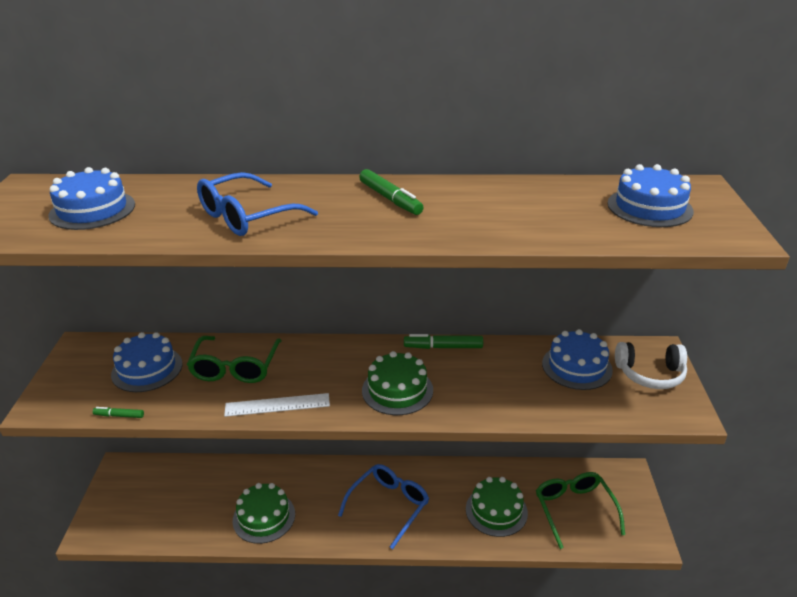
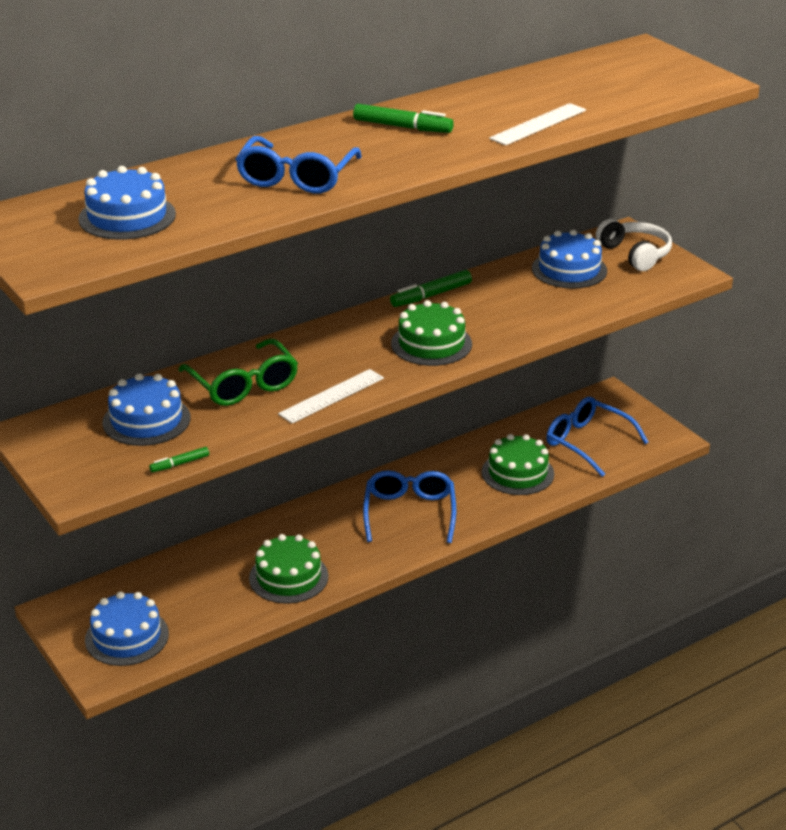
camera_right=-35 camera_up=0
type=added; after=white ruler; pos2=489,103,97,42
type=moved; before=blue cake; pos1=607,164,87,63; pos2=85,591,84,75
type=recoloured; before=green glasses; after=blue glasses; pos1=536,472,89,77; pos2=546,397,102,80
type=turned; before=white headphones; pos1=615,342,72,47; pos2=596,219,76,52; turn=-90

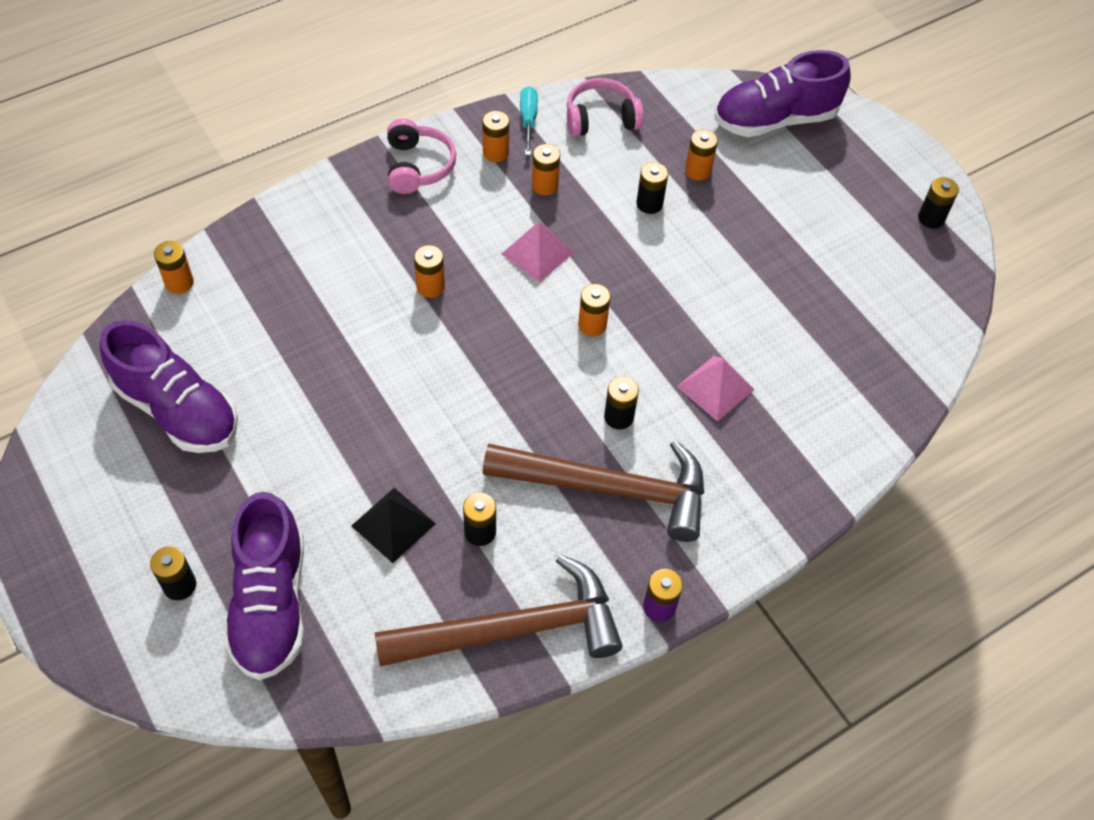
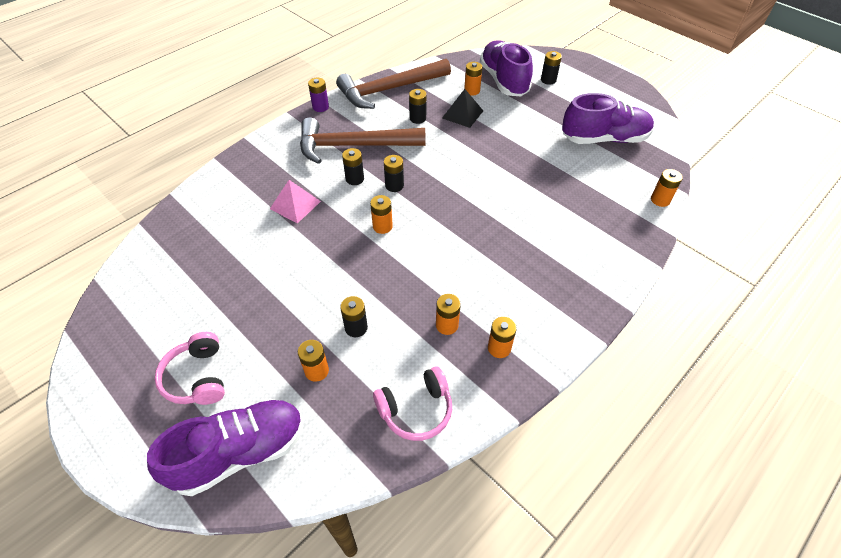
camera_right=170 camera_up=-5
type=removed; before=pink pyramid; pos1=501,221,73,61
type=removed; before=turquoise screwdriver; pos1=520,86,18,69
type=moved; before=pink headphones; pos1=387,118,69,76; pos2=155,332,70,73
type=moved; before=orange battery; pos1=414,245,31,53; pos2=464,62,19,33
type=moved; before=black battery; pos1=918,177,41,51; pos2=384,155,20,37
type=turned; before=purple shoe; pos1=100,320,138,133; pos2=562,93,92,51; turn=150

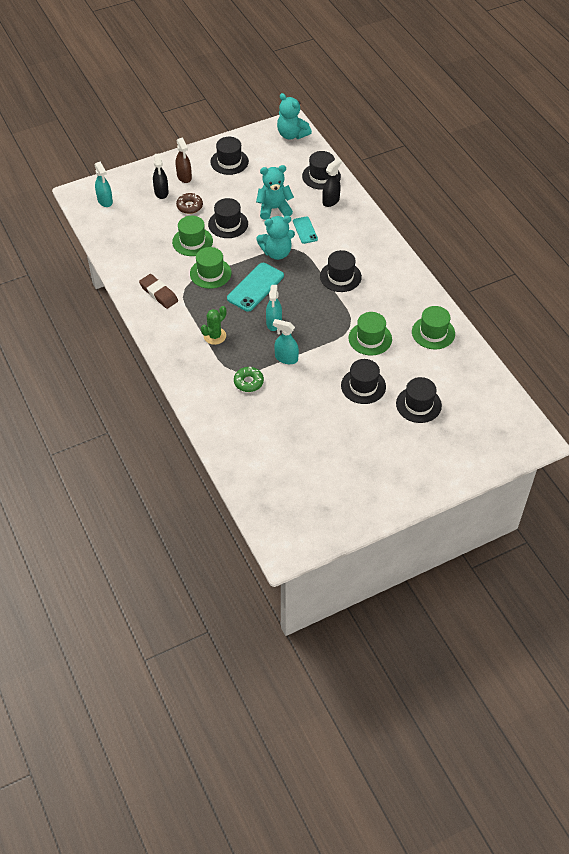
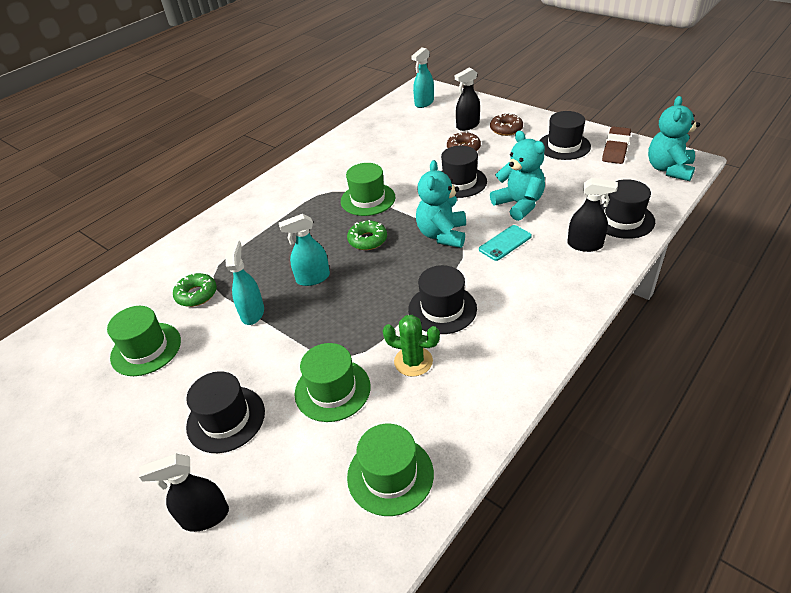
camera_right=70 camera_up=-10
type=moved; before=brown eraser; pos1=139,274,39,35; pos2=602,126,29,38
type=moved; before=green hat; pos1=172,216,41,40; pos2=107,306,74,70
type=moved; before=green cactus; pos1=201,306,25,39; pos2=383,315,57,62
type=replaced; before=brown spray bottle; after=brown donut; pos1=176,137,16,46; pos2=490,113,33,23
type=replaced; before=turquoise phone; after=green donut; pos1=227,263,57,49; pos2=347,220,40,30
type=replaced; before=black hat; after=black spray bottle; pos1=396,377,46,46; pos2=139,454,90,78
type=turned; before=turquoise teddy bear; pos1=256,216,39,44; pos2=416,160,50,88; turn=45

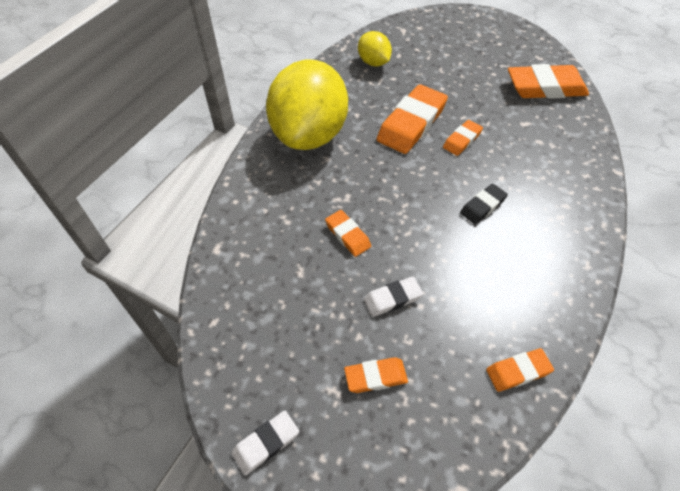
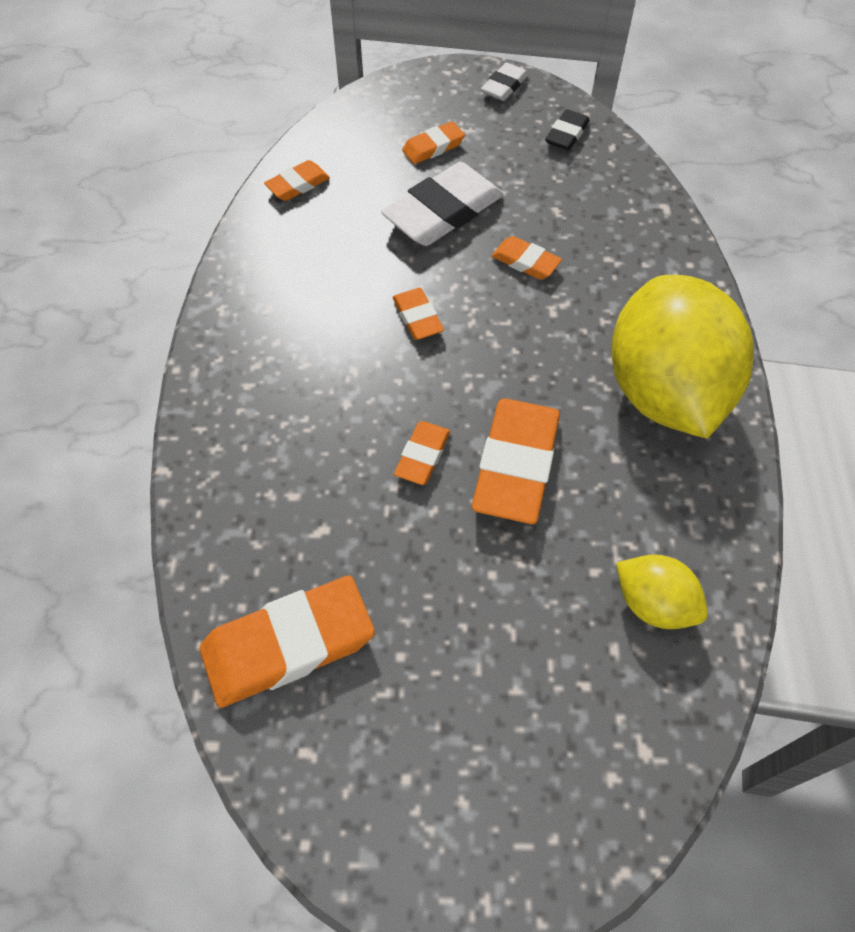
camera_right=160 camera_up=5
type=added; after=orange eraser; pos2=392,288,52,52
type=moved; before=black eraser; pos1=460,184,48,40; pos2=545,109,45,41
type=resized; before=white eraser; pos1=364,277,59,40; pos2=381,162,123,84; scale=1.94

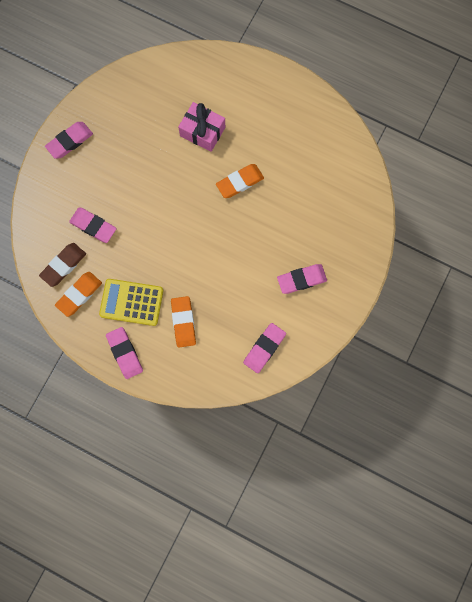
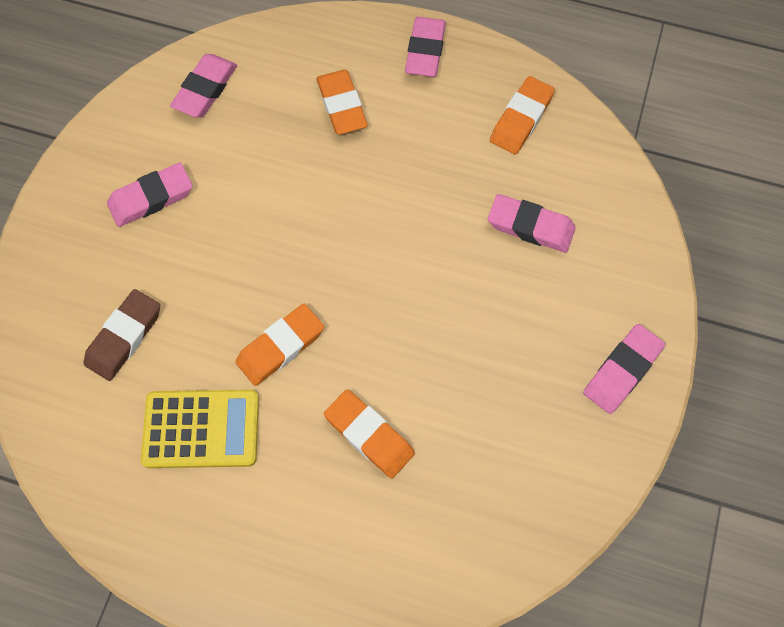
camera_right=170 camera_up=-10
type=moved; before=brown eraser; pos1=39,243,47,44; pos2=84,289,76,92
type=moved; before=yellow calculator; pos1=99,279,64,47; pos2=141,390,118,78
type=replaced; before=pink gift; after=orange eraser; pos1=178,102,47,50; pos2=324,389,91,89
type=turned; before=pink eraser; pos1=106,327,37,52; pos2=405,17,41,60; turn=45

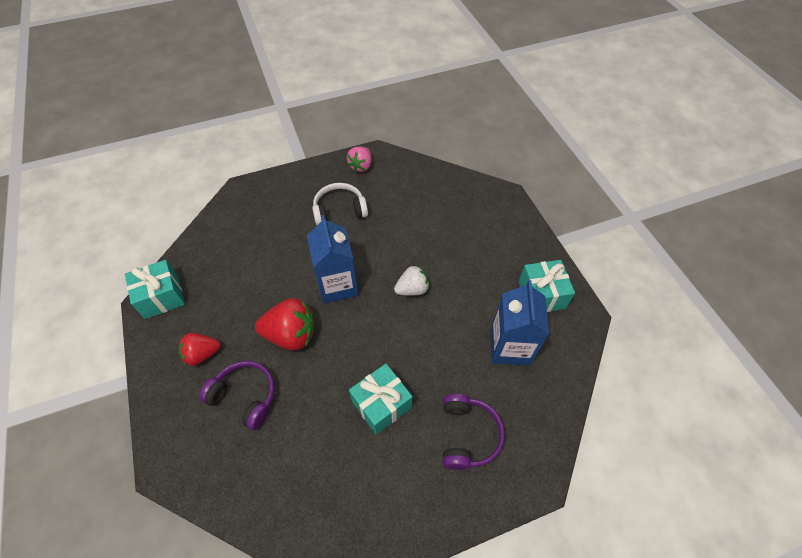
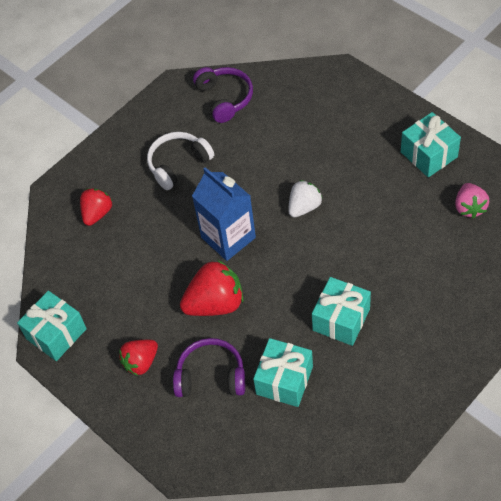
camera_right=-20 camera_up=0
type=removed; before=blue carton; pos1=490,280,59,86
type=added; after=red strawberry; pos2=80,188,32,38
type=added; after=turquoise gift; pos2=253,338,60,69
type=moved; before=pink strawberry; pos1=347,146,25,26; pos2=455,183,34,35
type=moved; before=purple headphones; pos1=442,394,63,76; pos2=193,67,60,56

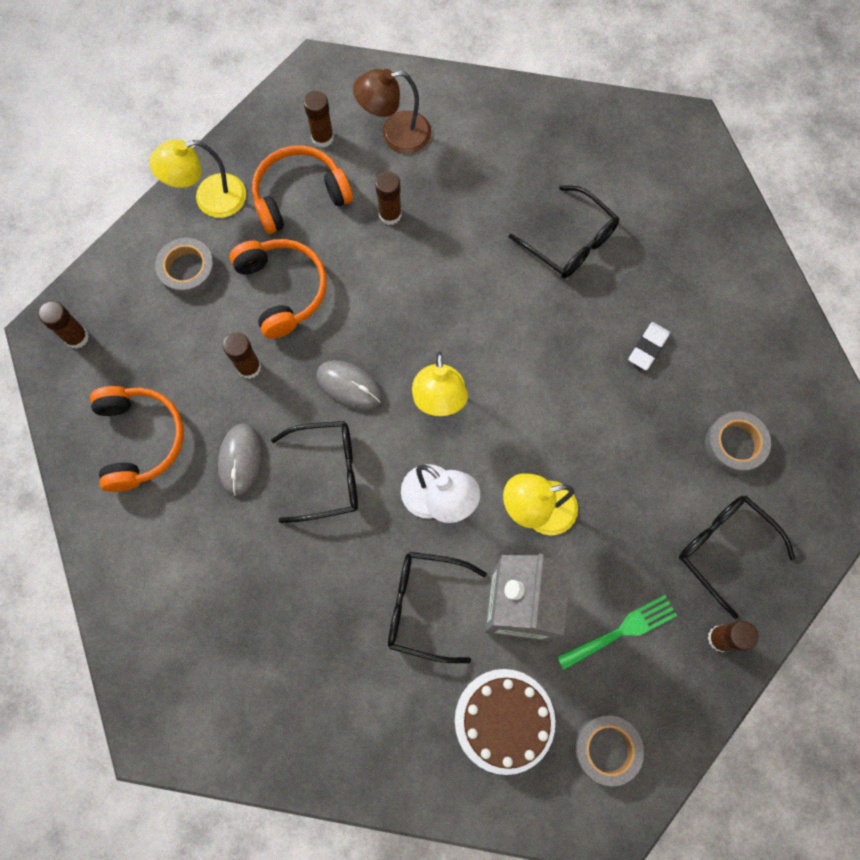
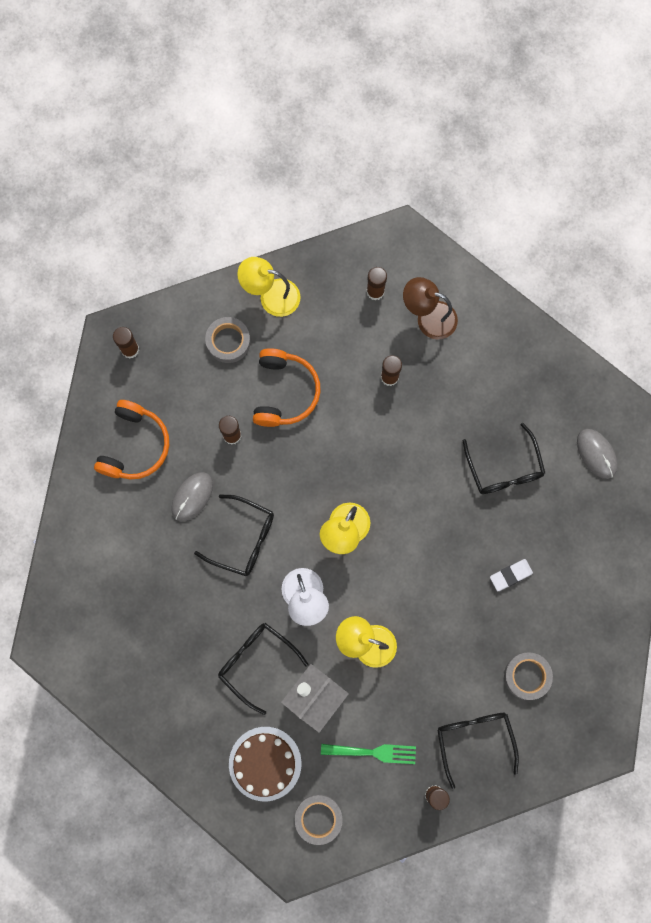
camera_right=30 camera_up=5
type=removed; before=orange headphones; pos1=252,145,101,89
type=moved; before=grey mouse; pos1=317,360,65,50; pos2=577,429,40,50

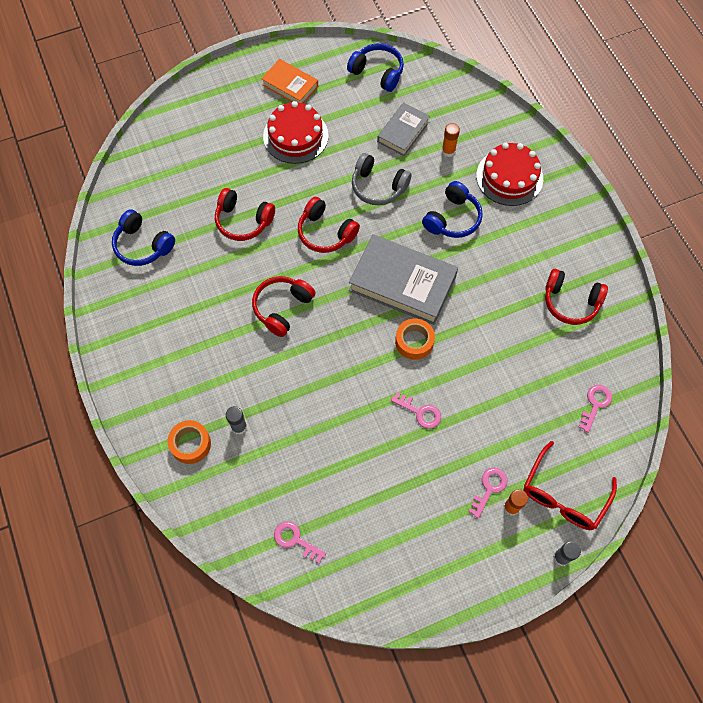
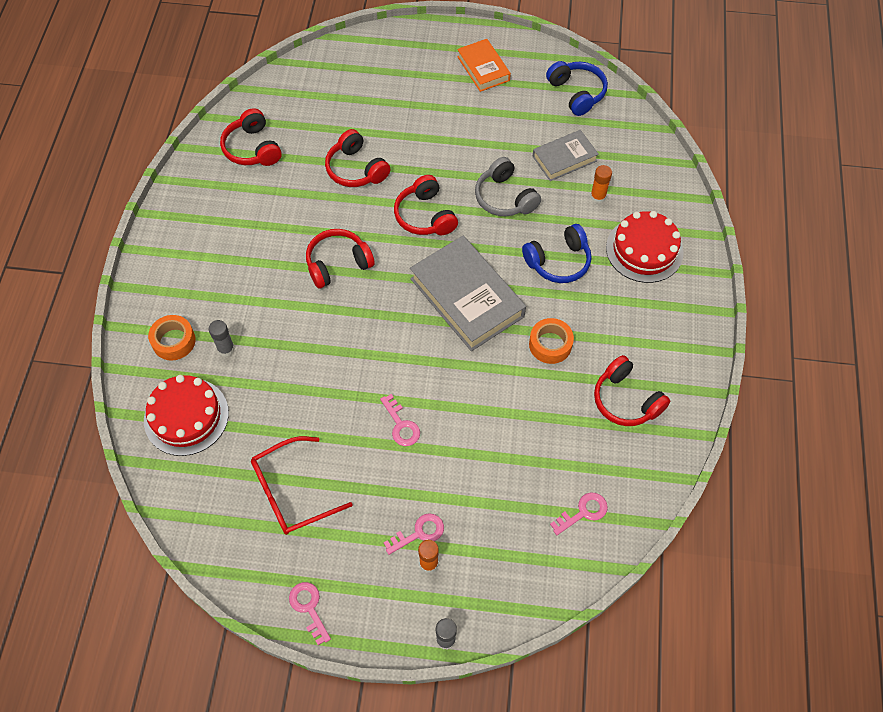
camera_right=30 camera_up=-5
type=moved; before=red cake; pos1=263,101,66,63; pos2=144,375,85,81
type=moved; before=pink key; pos1=274,521,52,42; pos2=289,582,42,63
type=moved; before=orange tape; pos1=395,318,40,42; pos2=529,318,45,46
type=moved; before=red glasses; pos1=524,441,93,89; pos2=251,436,102,99
type=recoloured; before=blue headphones; after=red headphones; pos1=112,209,63,57; pos2=220,108,62,58

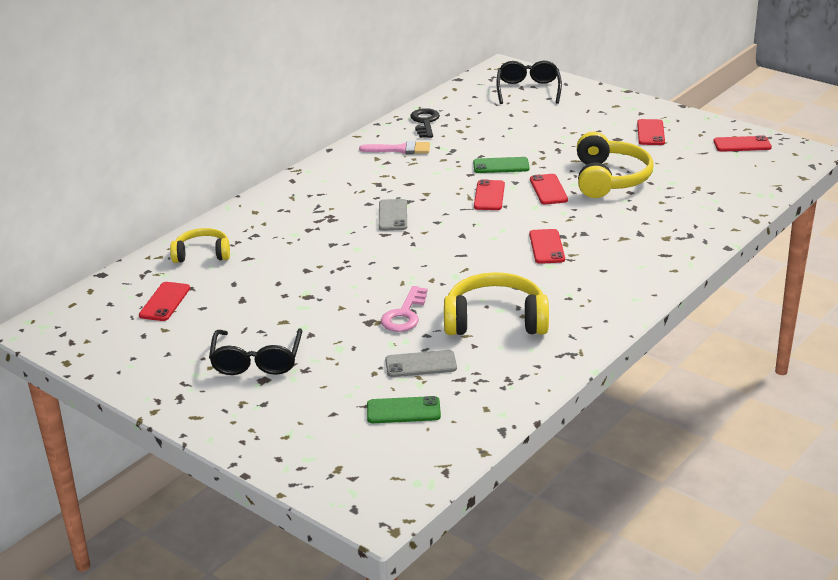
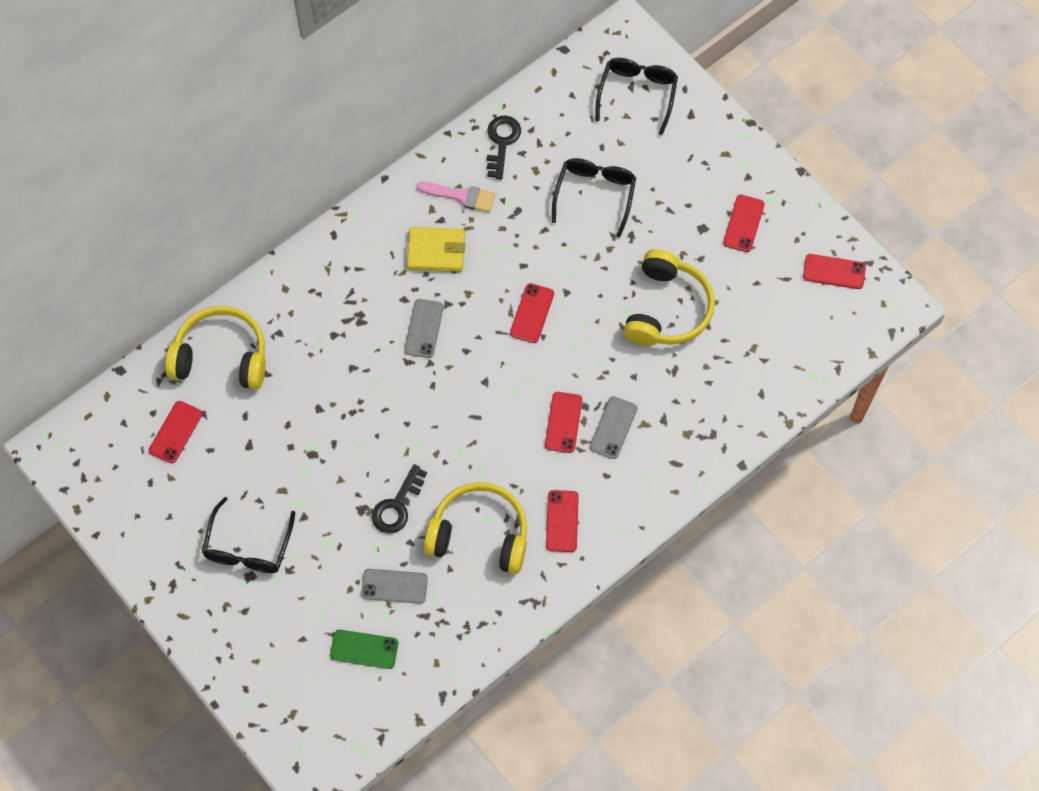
camera_right=10 camera_up=35
type=removed; before=green phone; pos1=473,157,57,16
type=added; after=yellow wallet; pos2=407,227,58,45
type=added; after=black glasses; pos2=552,158,84,80
type=added; after=grey phone; pos2=590,396,47,63
type=moved; before=red phone; pos1=530,174,38,31; pos2=546,490,33,62
type=recoloured; before=pink key; after=black key; pos1=381,286,47,46; pos2=372,464,55,70
type=resized; before=yellow headphones; pos1=170,228,60,35; pos2=165,306,101,83; scale=1.64

